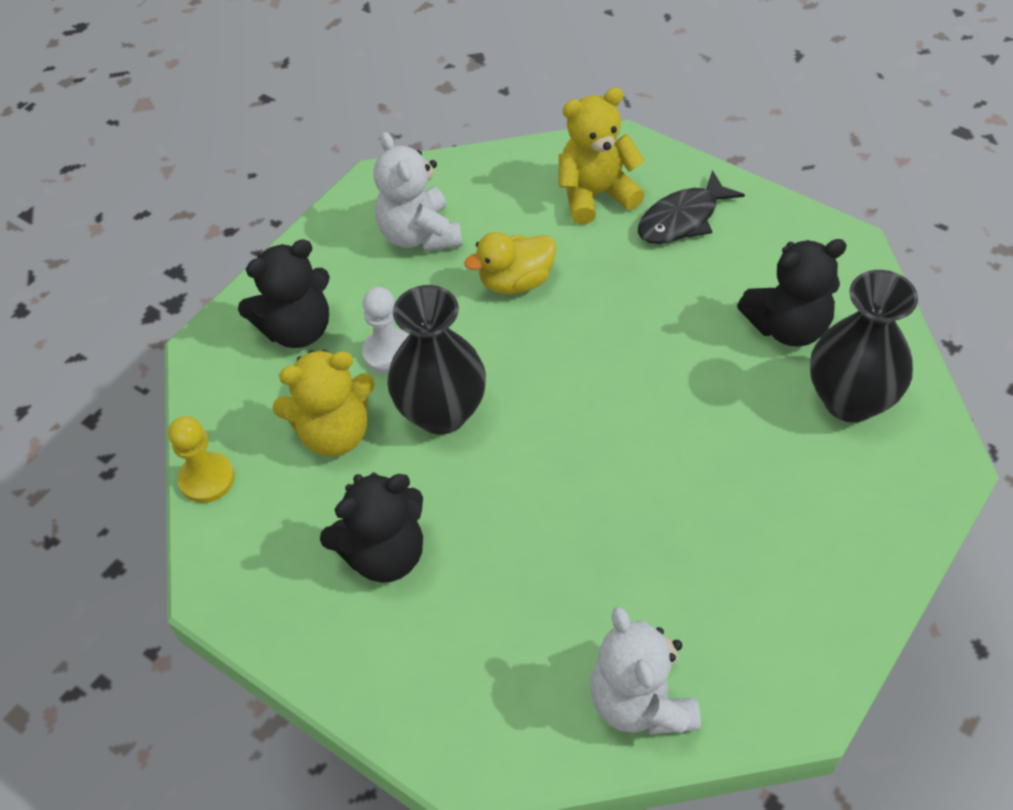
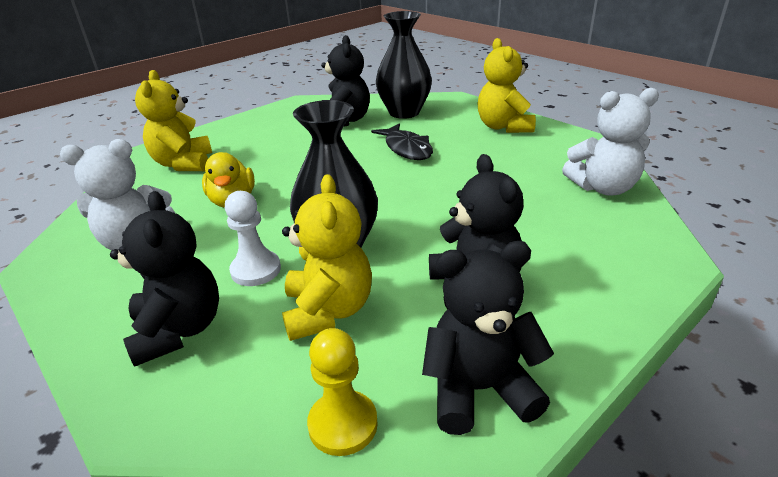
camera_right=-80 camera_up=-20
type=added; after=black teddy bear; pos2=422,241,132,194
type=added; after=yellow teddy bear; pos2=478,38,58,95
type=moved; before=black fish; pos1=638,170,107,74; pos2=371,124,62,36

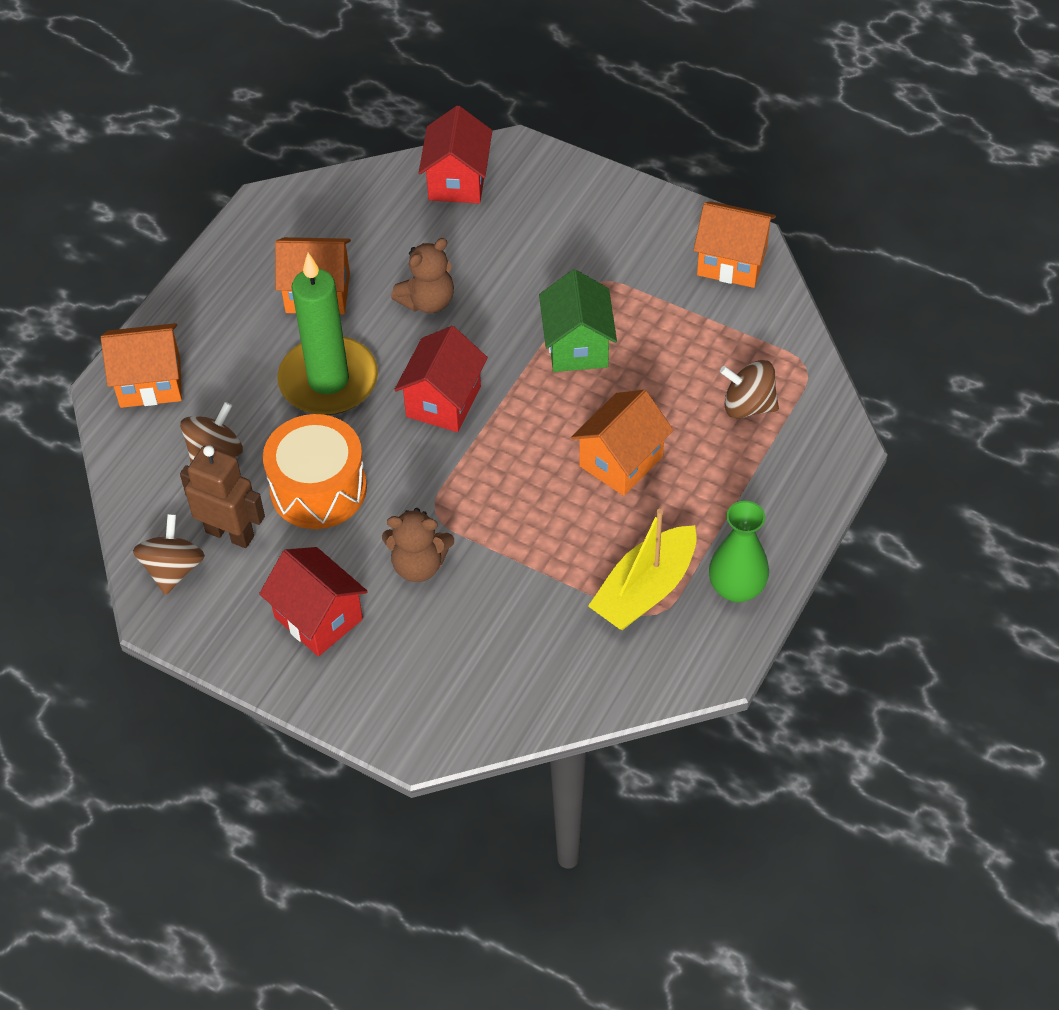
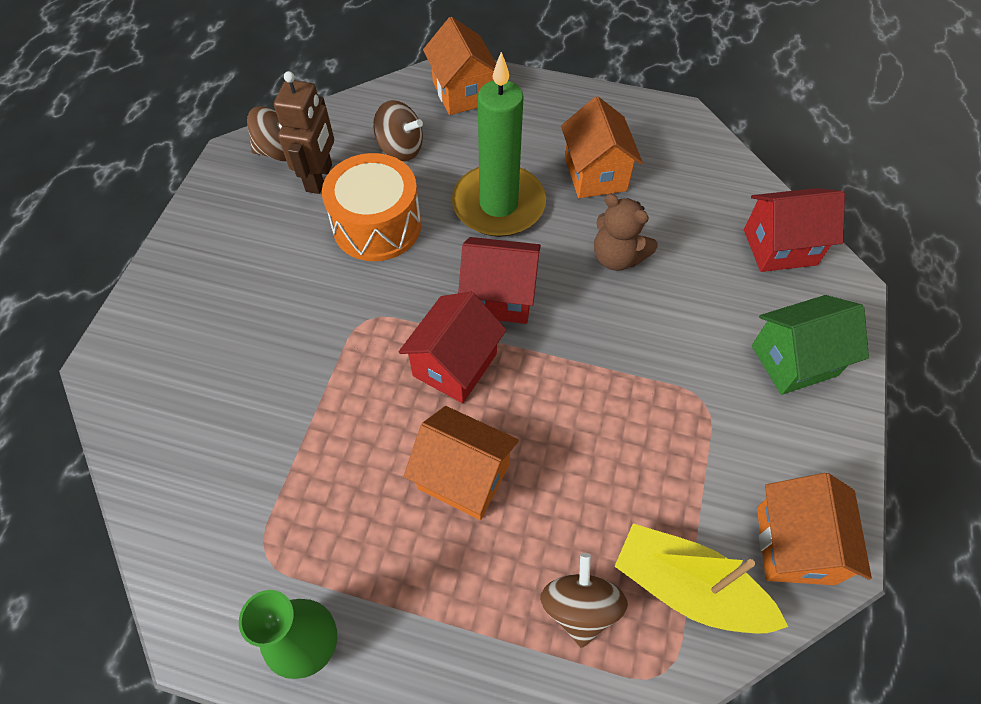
camera_right=75 camera_up=5
type=removed; before=brown teddy bear; pos1=382,508,72,74
type=moved; before=red house; pos1=259,547,109,109; pos2=398,292,108,111
type=moved; before=green house; pos1=539,269,78,103; pos2=752,295,117,100
type=moved; before=yellow boat; pos1=588,509,109,121; pos2=615,523,173,110

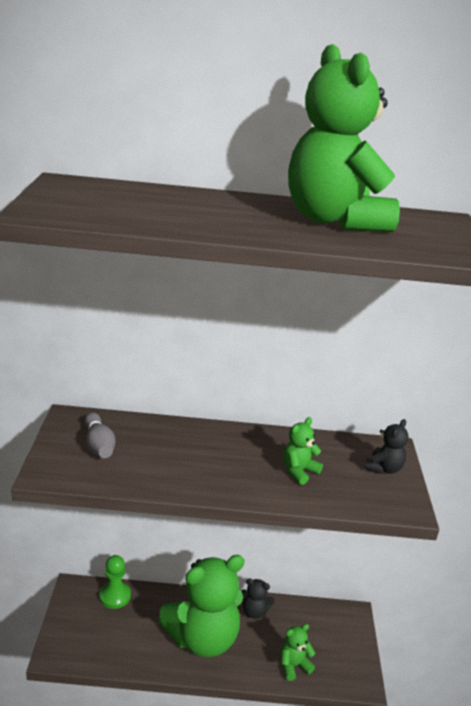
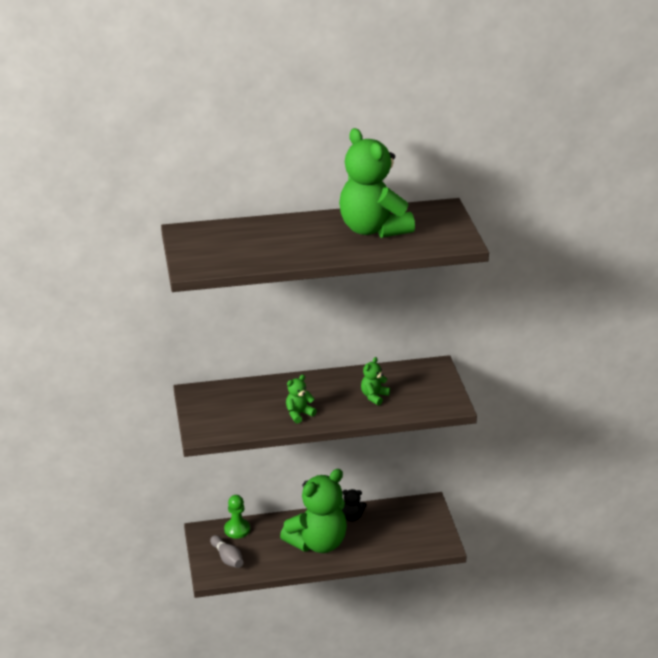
camera_right=-10 camera_up=5
type=removed; before=black teddy bear; pos1=364,419,45,55
type=moved; before=grey bowling pin; pos1=85,412,30,46; pos2=210,535,33,33
type=moved; before=green teddy bear; pos1=281,624,35,57; pos2=286,375,31,49

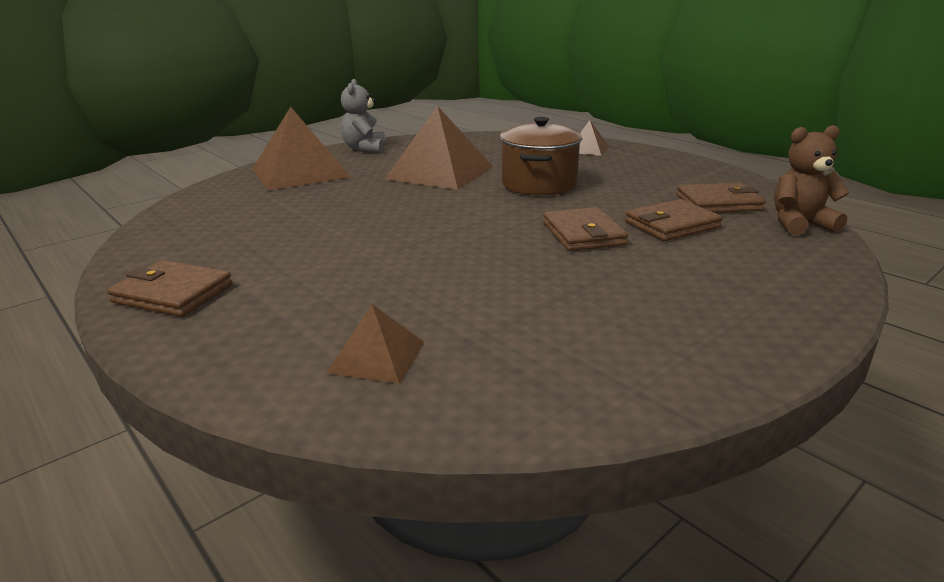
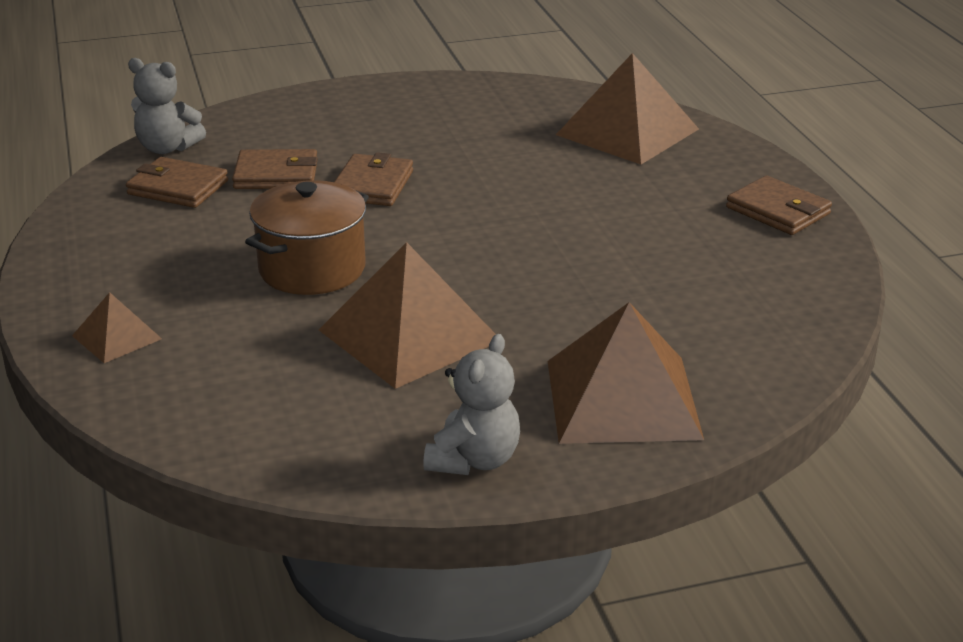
camera_right=-155 camera_up=5
type=recoloured; before=brown teddy bear; after=grey teddy bear; pos1=774,125,75,110; pos2=128,58,78,96
type=resized; before=brown pyramid; pos1=327,304,97,80; pos2=556,53,143,111; scale=2.02

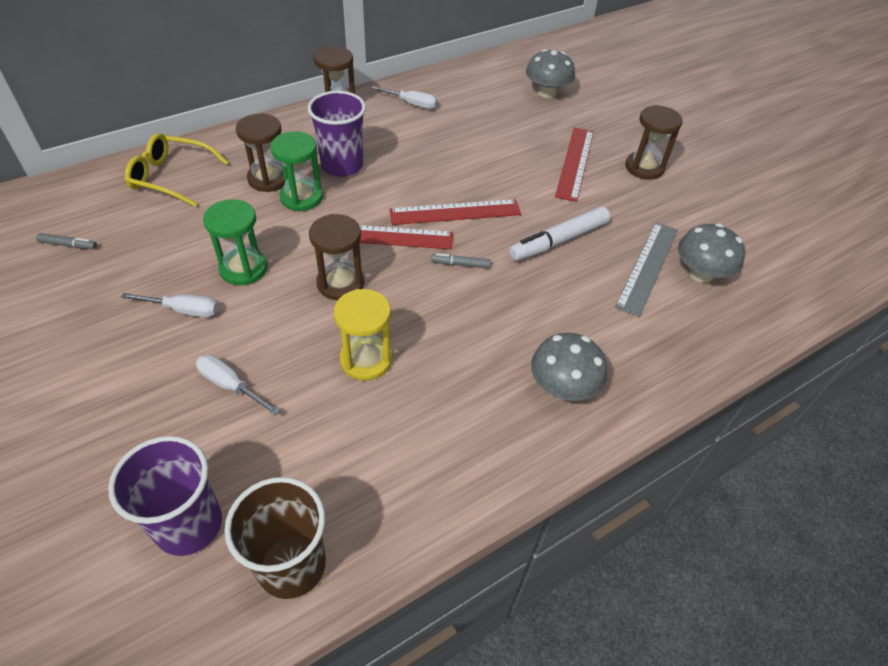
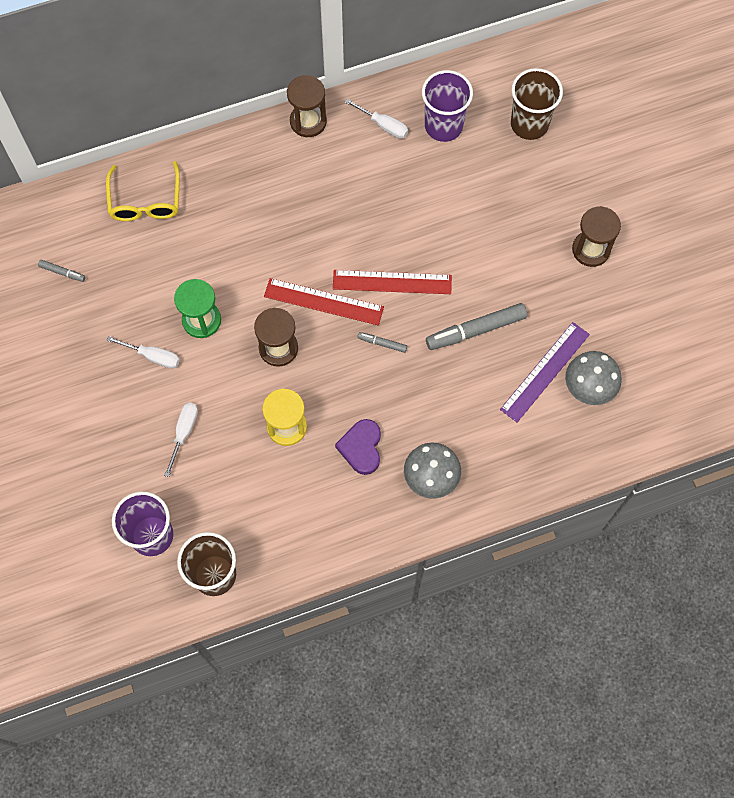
camera_right=15 camera_up=20
type=removed; before=brown hourglass; pos1=236,113,49,79
type=removed; before=green hourglass; pos1=270,131,53,80
type=removed; before=red ruler; pos1=555,127,39,75
type=added; after=purple heart; pos2=335,419,46,56
type=moved; before=purple cup; pos1=308,91,58,86; pos2=422,70,51,72
type=replaced; before=grey mushroom; after=brown cup; pos1=526,49,49,49; pos2=511,68,52,72
type=recoloured; before=white marker; after=grey marker; pos1=509,206,101,55; pos2=426,303,102,47
type=recoloured; before=grey ruler; after=purple ruler; pos1=615,222,63,95; pos2=500,322,90,100
type=turned; before=yellow glasses; pos1=125,133,104,74; pos2=106,161,74,60; turn=-120
type=turned; before=white screwdriver; pos1=196,355,84,61; pos2=164,403,34,74; turn=60

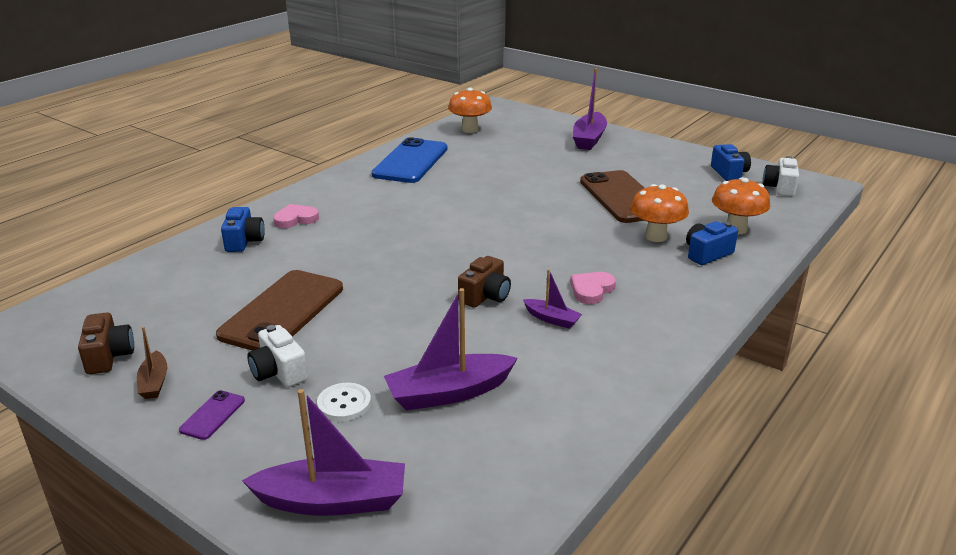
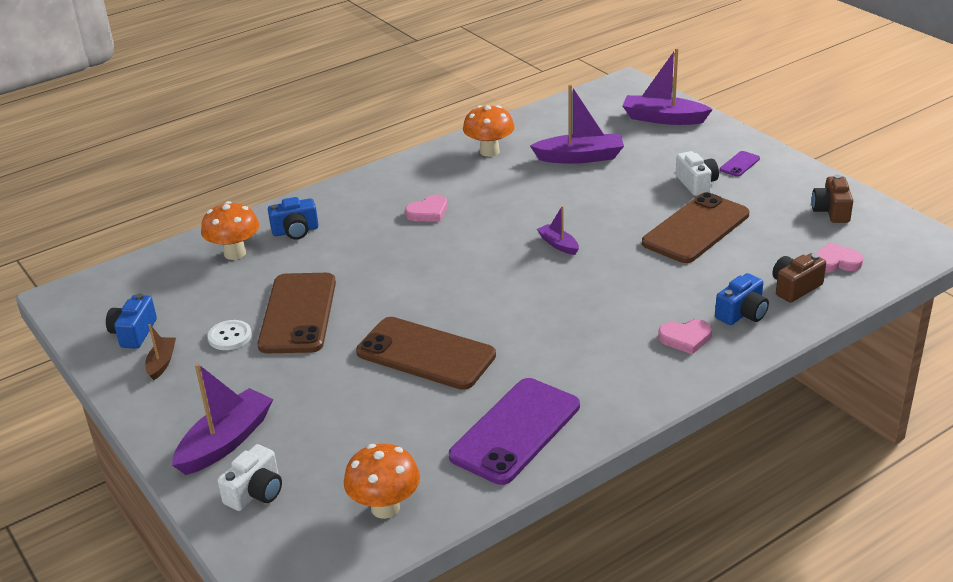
camera_right=-160 camera_up=5
type=added; after=brown phone; pos2=356,317,140,73
type=added; after=pink heart; pos2=816,242,47,31
type=moved; before=brown boat; pos1=137,326,30,73; pos2=145,324,31,56
type=moved; before=white button; pos1=317,383,54,38; pos2=208,320,44,30
type=moved; before=brown camera; pos1=458,256,53,52; pos2=772,253,54,50
type=moved; before=purple boat; pos1=523,269,59,60; pos2=537,206,42,49
type=moved; before=orange mushroom; pos1=630,184,59,58; pos2=463,105,52,52
type=moved; before=white camera; pos1=763,156,36,41; pos2=217,444,65,67
type=recoloured; before=blue phone; after=purple phone; pos1=371,137,76,46; pos2=449,378,131,107
type=turned; before=blue camera; pos1=221,207,44,45; pos2=715,273,54,52; turn=-150

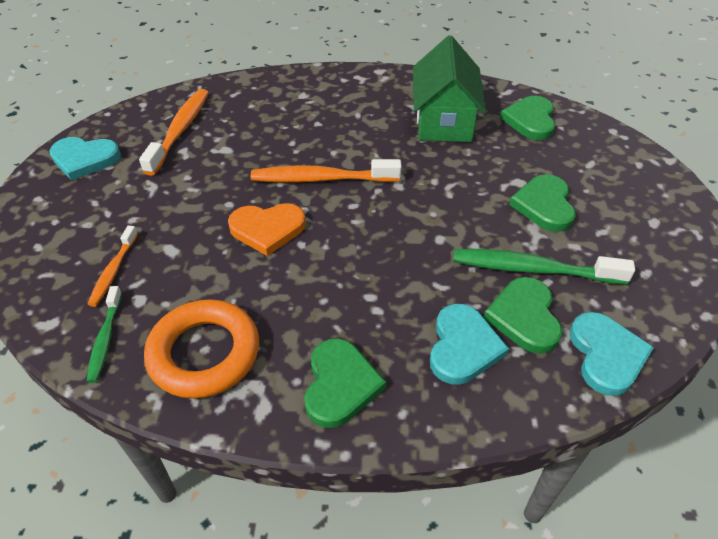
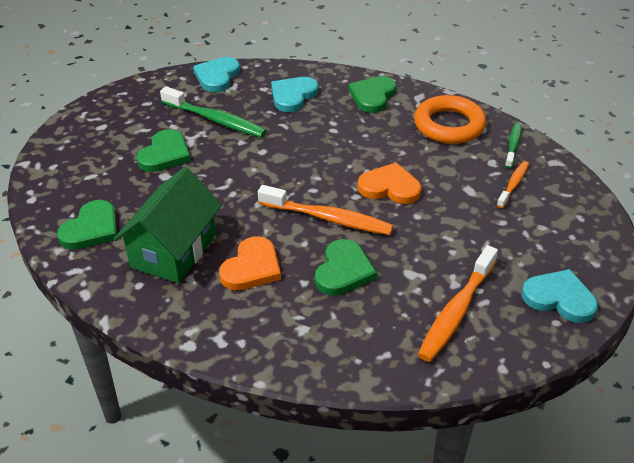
camera_right=-160 camera_up=-5
type=added; after=orange heart; pos2=219,236,62,54
type=moved; before=green heart; pos1=484,277,78,77; pos2=315,239,62,56

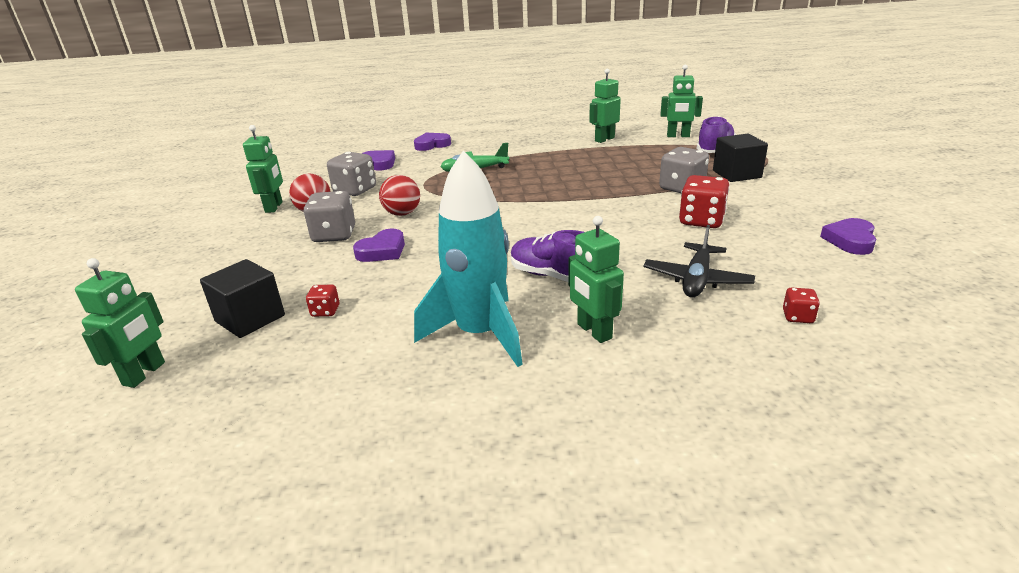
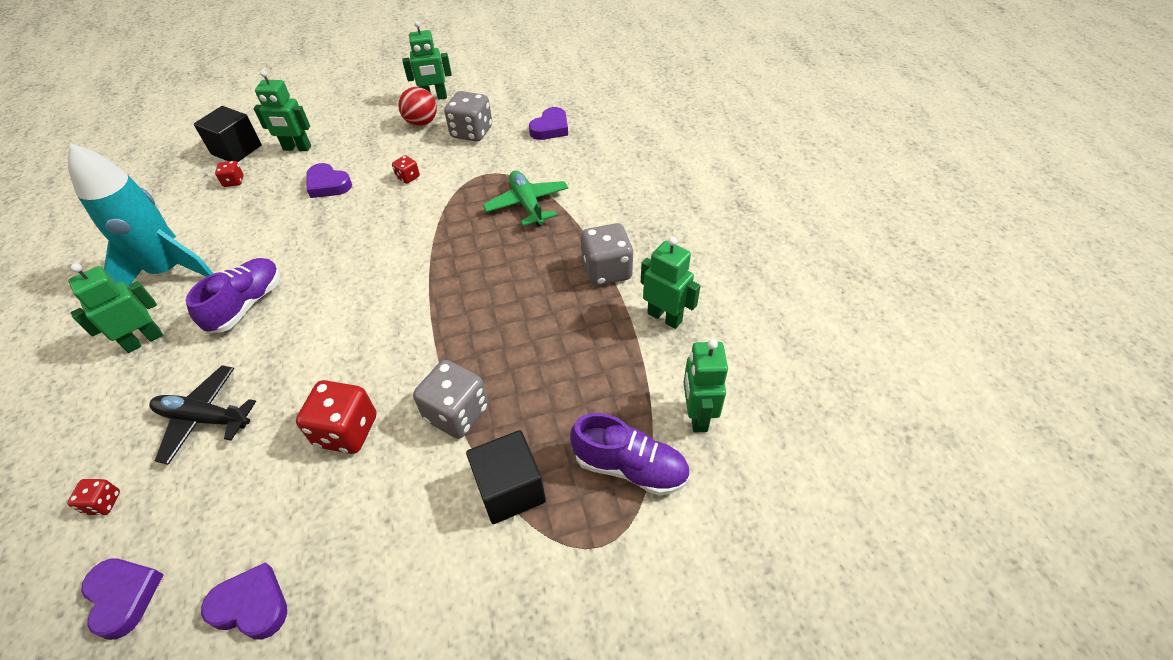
camera_right=80 camera_up=20
type=moved; before=green robot; pos1=75,258,90,130; pos2=253,70,58,81
type=moved; before=grey dice; pos1=303,191,52,51; pos2=581,223,53,63
type=moved; before=purple heart; pos1=414,133,37,18; pos2=81,558,83,82
type=replaced; before=red ball; after=red dice; pos1=379,175,41,41; pos2=392,155,28,29

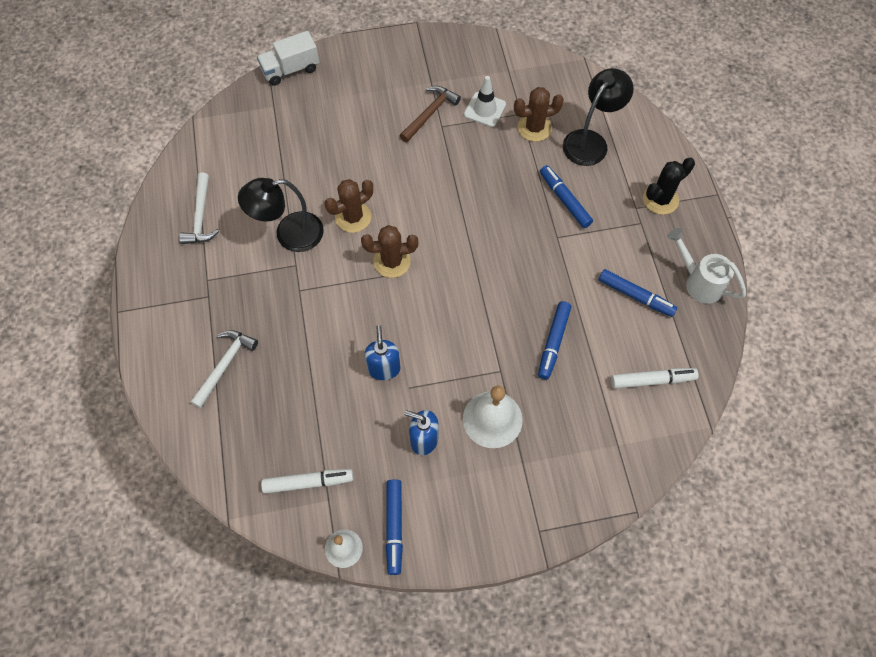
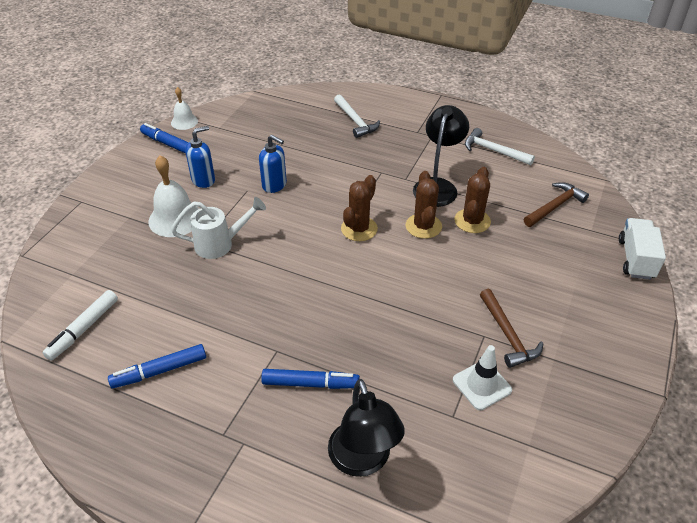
camera_right=125 camera_up=-20
type=removed; before=white marker; pos1=261,469,92,25
type=removed; before=blue marker; pos1=538,301,33,79
type=removed; before=black cactus; pos1=643,157,52,58
type=added; after=brown hammer; pos2=524,182,65,45
type=moved; before=brown cactus; pos1=514,87,50,55; pos2=454,167,37,66
type=moved; before=white watering can; pos1=667,228,79,76; pos2=171,197,95,62

